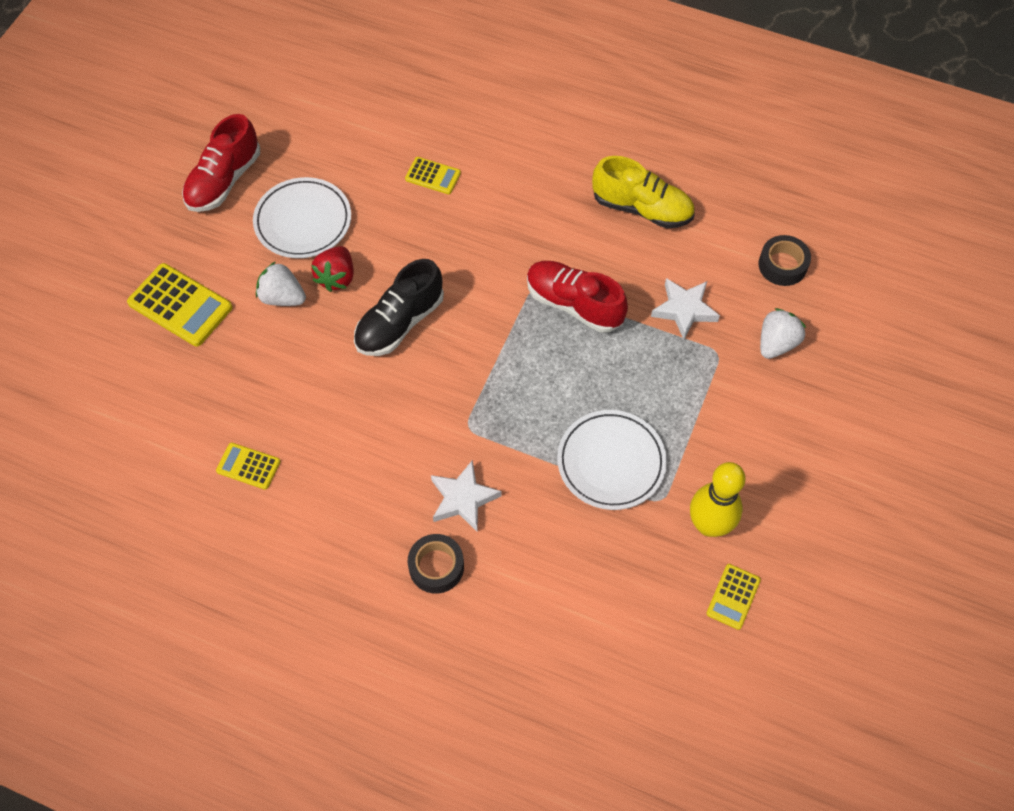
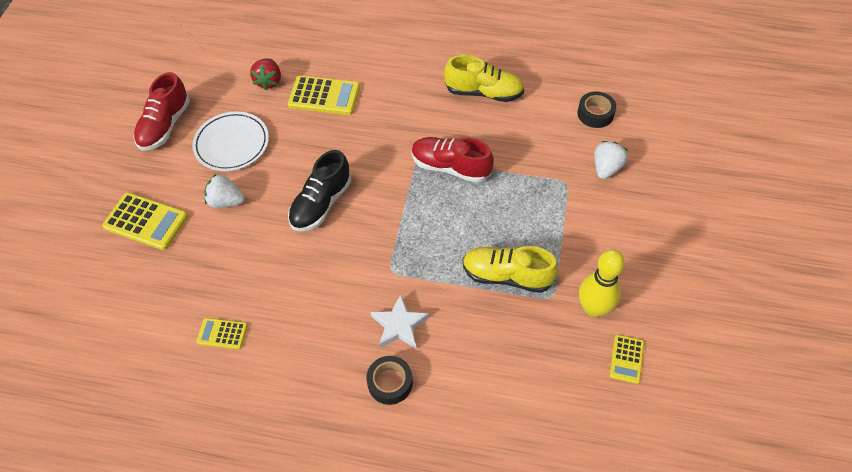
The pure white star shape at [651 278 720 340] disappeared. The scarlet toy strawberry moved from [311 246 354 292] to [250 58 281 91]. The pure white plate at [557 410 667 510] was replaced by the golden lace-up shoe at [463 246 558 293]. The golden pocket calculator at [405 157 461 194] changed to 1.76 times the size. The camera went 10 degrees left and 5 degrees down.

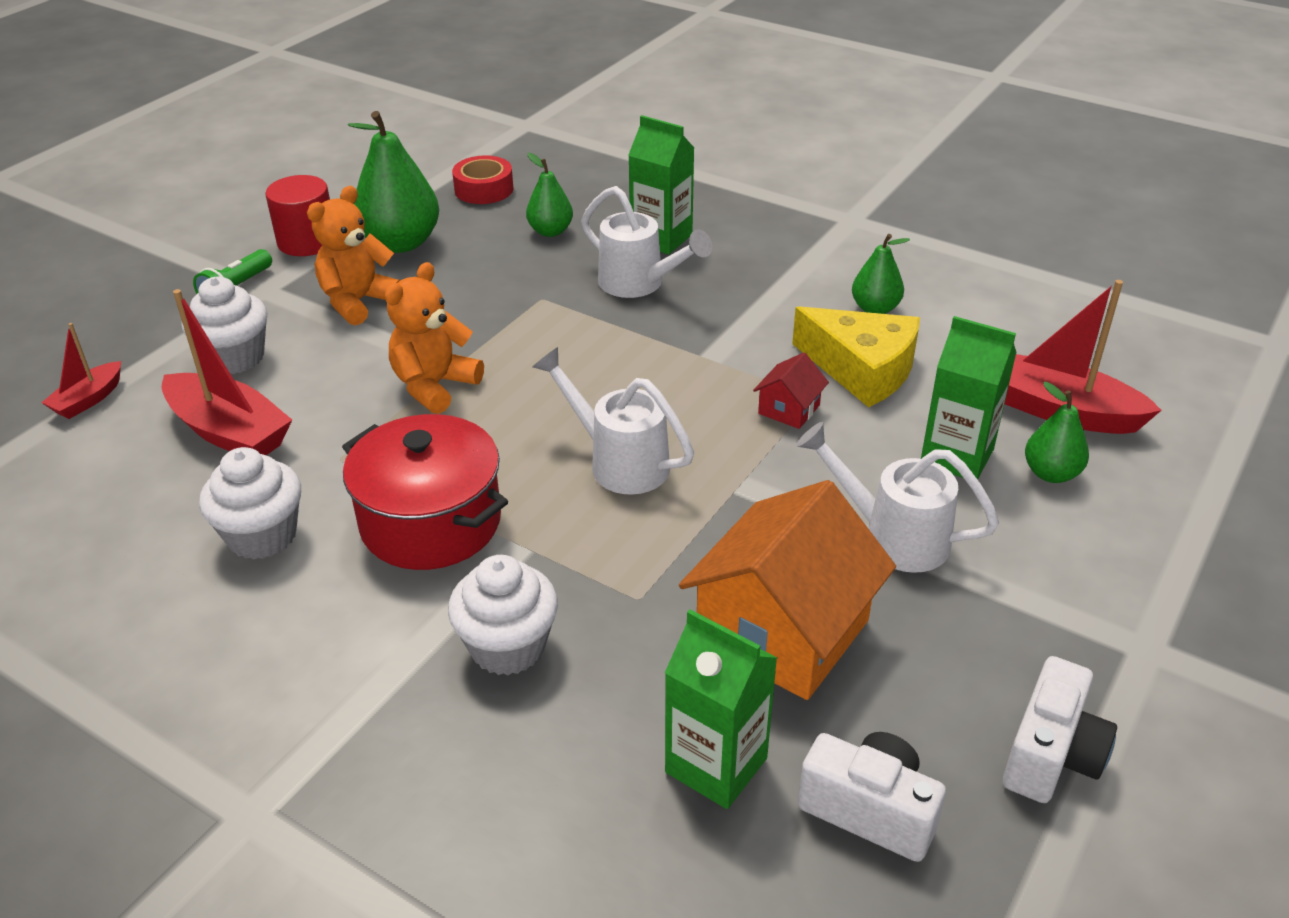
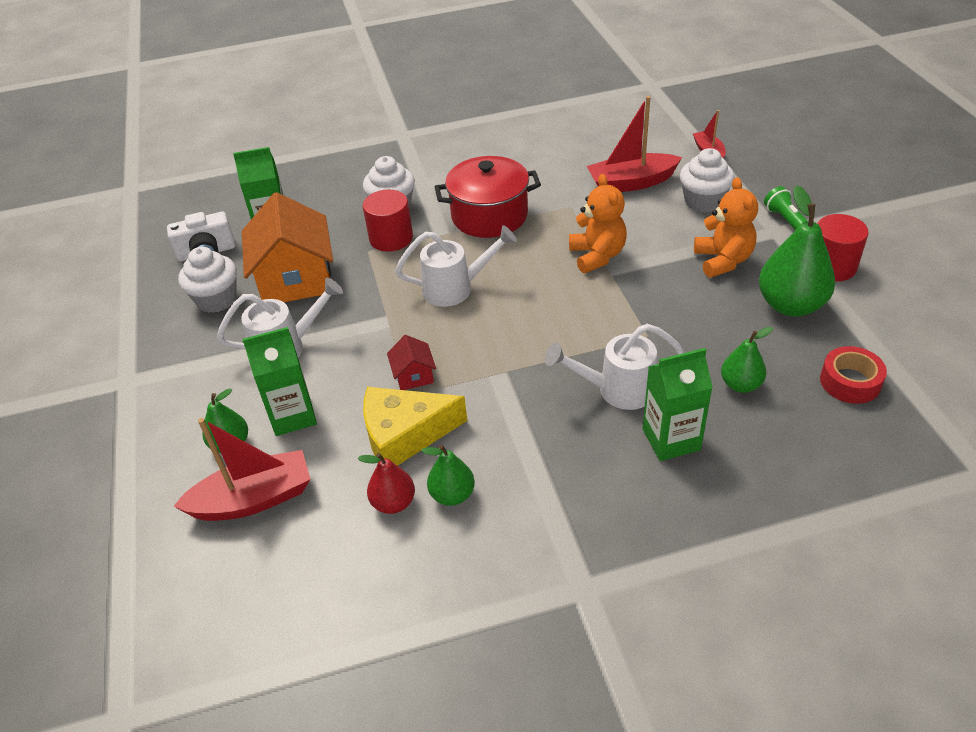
The pure white photo camera at [1003 656 1117 803] disappeared. The scarlet pear at [358 453 415 514] appeared. The scarlet cylinder at [363 190 413 252] appeared. The pure white cupcake moved from [199 447 301 560] to [178 247 237 313]. The camera went 135 degrees right and 5 degrees up.

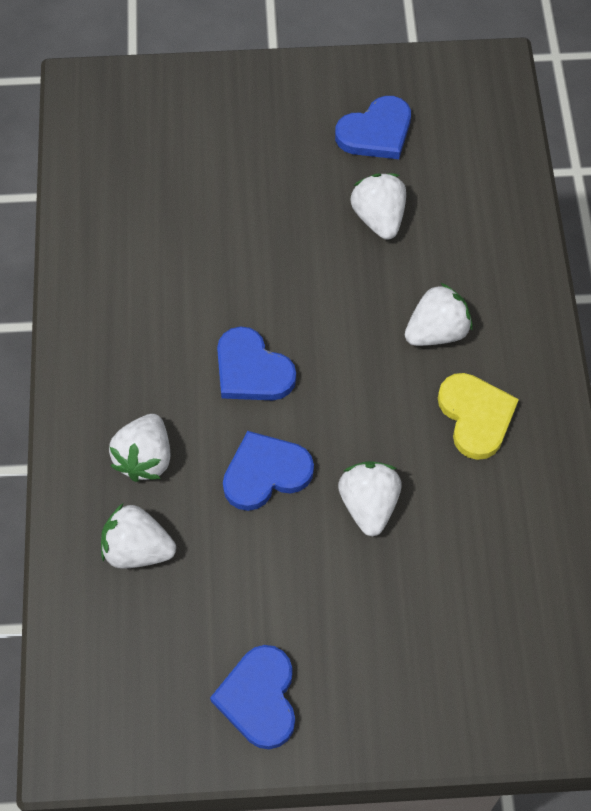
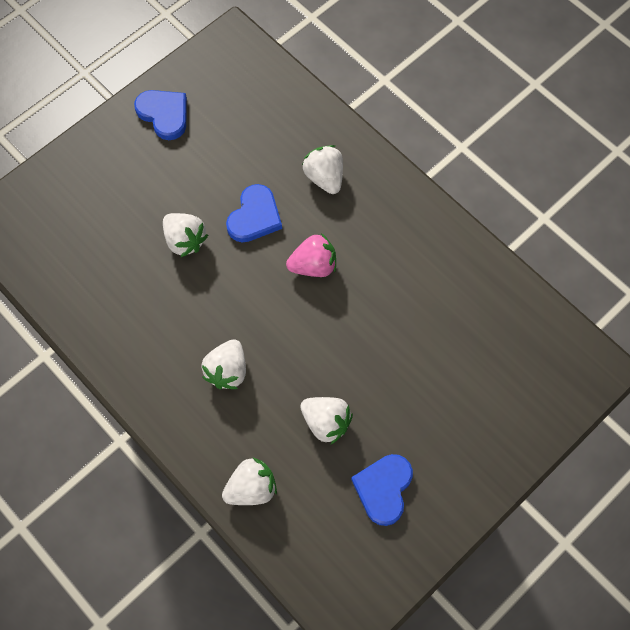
The golden heart at [438 373 519 460] disappeared. The pure white toy strawberry moved from [101 503 176 569] to [222 458 277 505]. The royal blue heart at [217 326 296 400] was replaced by the rosy toy strawberry at [286 233 336 277]. The camera went 140 degrees right and 5 degrees up.

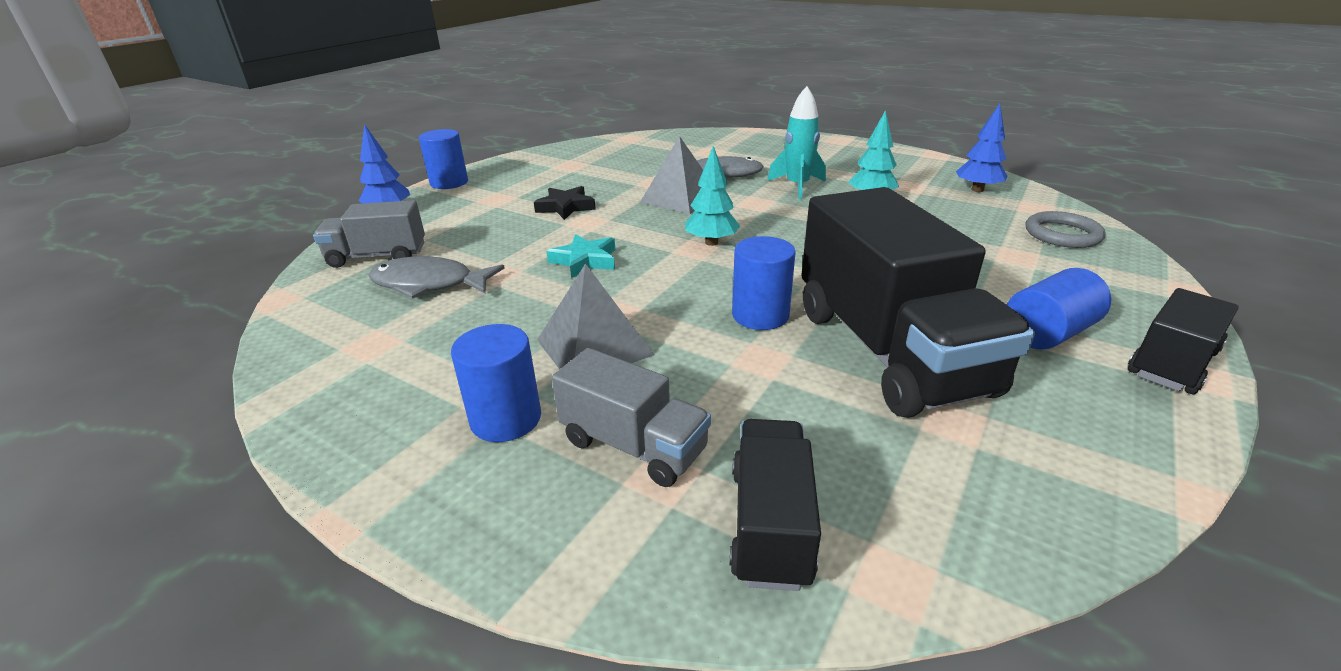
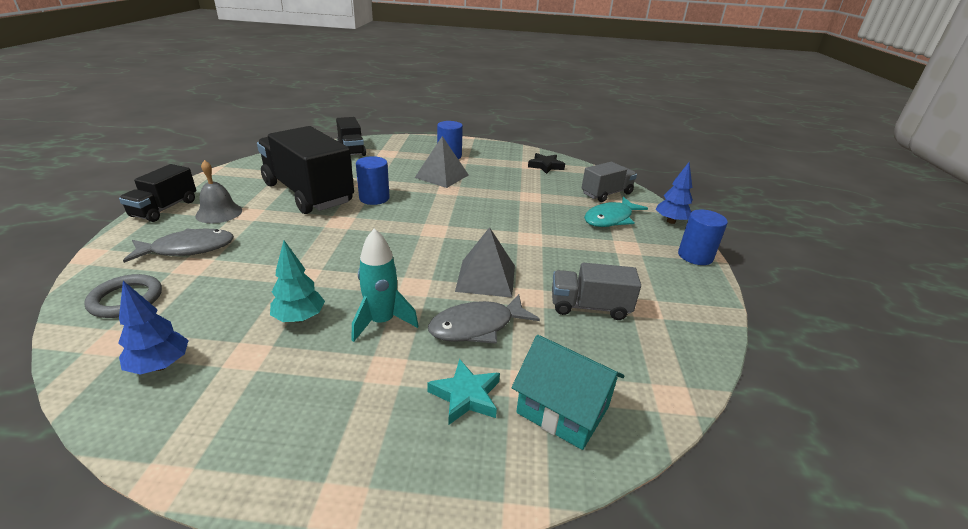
The turquoise fir tree at [685 146 740 246] disappeared. The turquoise house at [512 335 624 450] appeared. The turquoise fish figure at [584 197 648 227] appeared. The ash-grey fish figure moved from [368 256 505 299] to [123 228 234 263]. The black star shape moved from [534 186 596 220] to [528 153 565 174]. The turquoise star shape moved from [546 234 615 278] to [427 359 500 425]. The ash-grey toy truck moved from [552 348 711 487] to [552 263 641 320]. The royal blue cylinder at [1007 268 1111 350] was replaced by the ash-grey school bell at [195 160 242 223]. The camera went 150 degrees right and 0 degrees up.

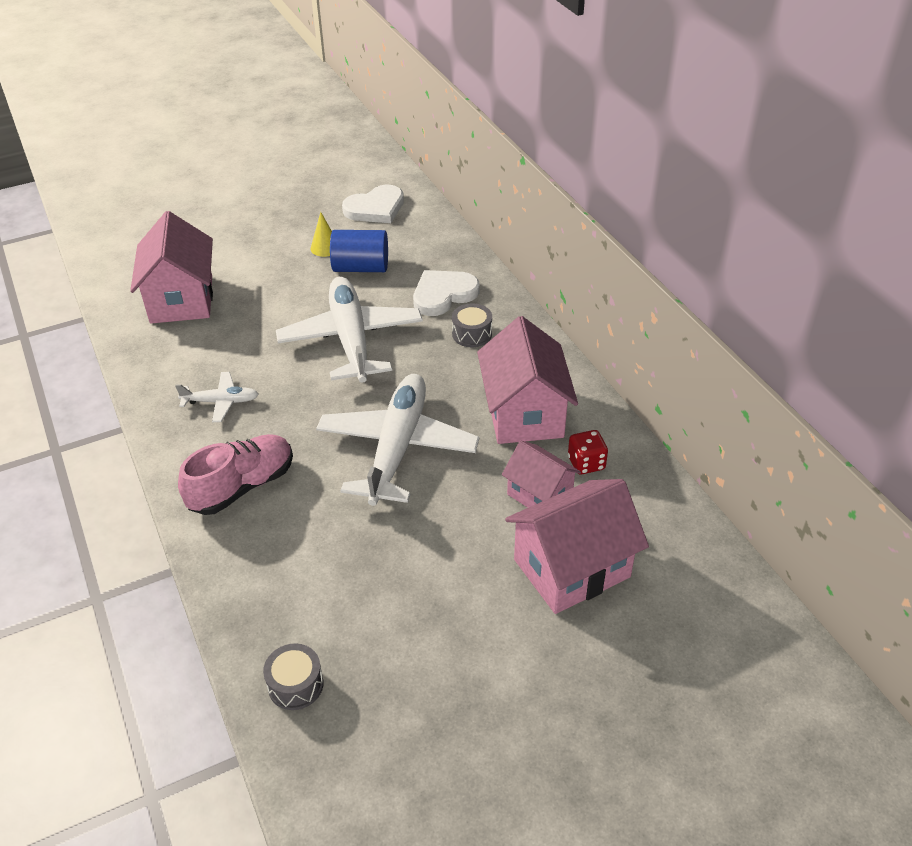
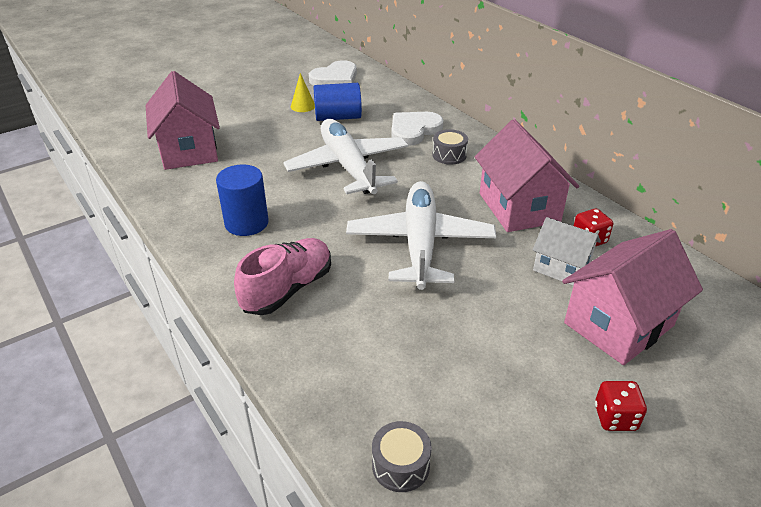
The scarlet game die at [595 381 647 431] appeared. The pure white aeroplane at [175 372 259 422] was replaced by the royal blue cylinder at [216 165 269 236]. The rosy house at [502 441 581 508] became the pure white house at [533 217 601 286]. The camera went 10 degrees left and 5 degrees down.

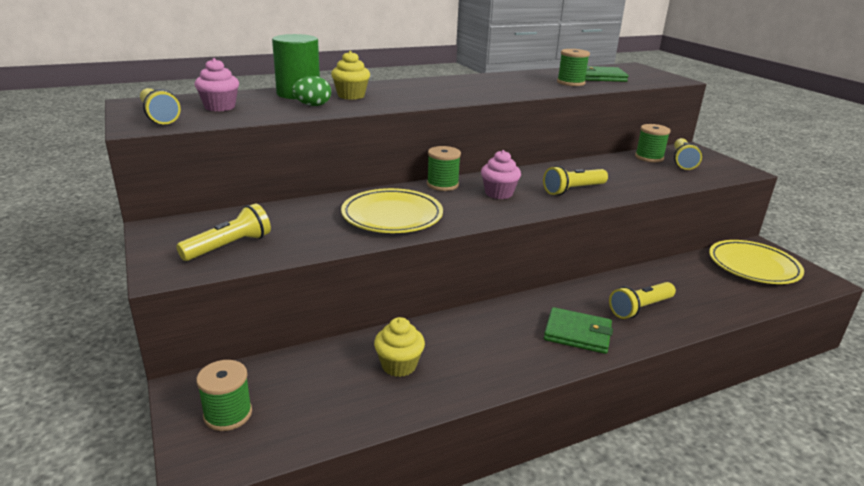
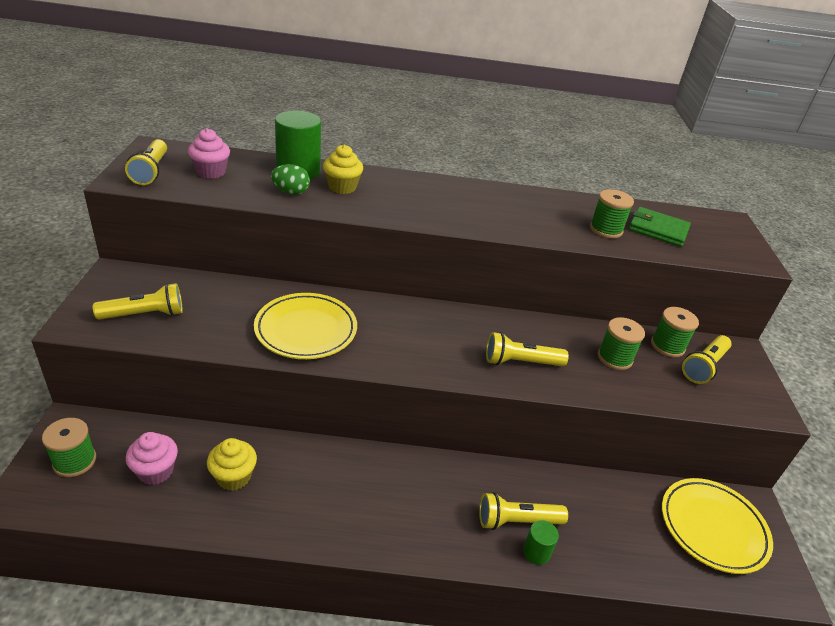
The emerald card wallet at [544 307 613 354] disappeared. The emerald cylinder at [523 520 559 565] appeared. The emerald spool moved from [427 146 461 191] to [598 317 645 370]. The rosy cupcake moved from [481 150 521 199] to [126 432 178 485]. The camera went 25 degrees right and 10 degrees up.

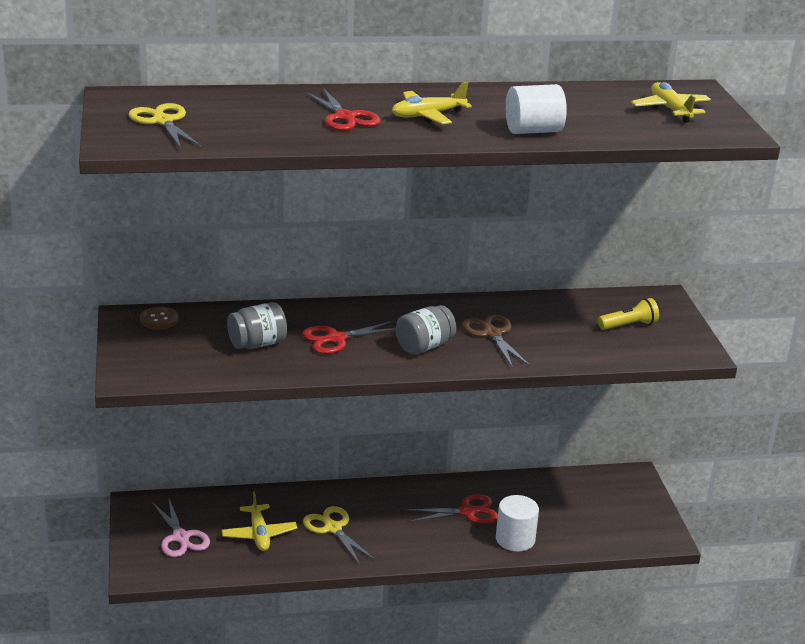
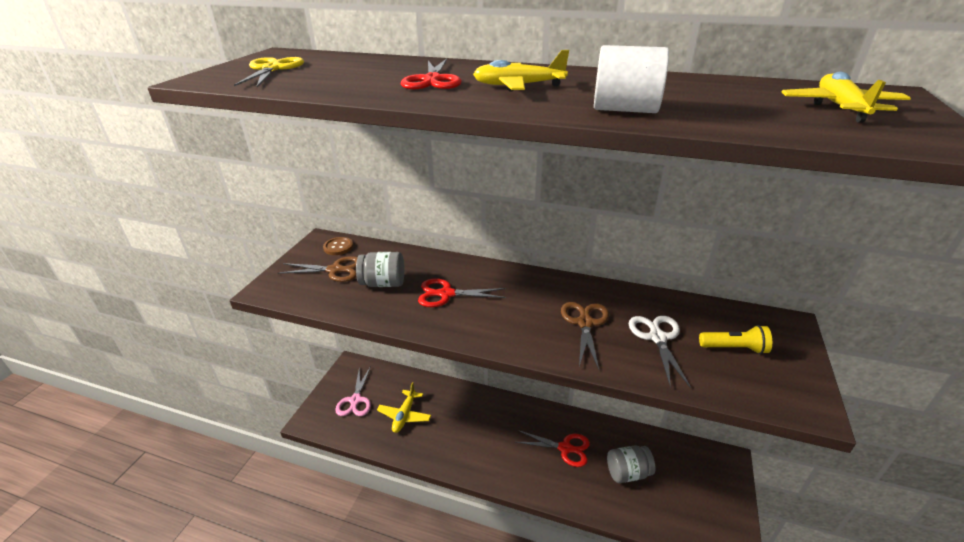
The golden scissors at [303 506 375 564] disappeared. The pure white cylinder at [496 495 539 552] disappeared. The dark brown scissors at [278 256 358 282] appeared. The pure white scissors at [629 316 691 388] appeared. The ash-grey preserve jar moved from [396 305 456 354] to [607 445 656 483]. The camera went 30 degrees right and 5 degrees up.

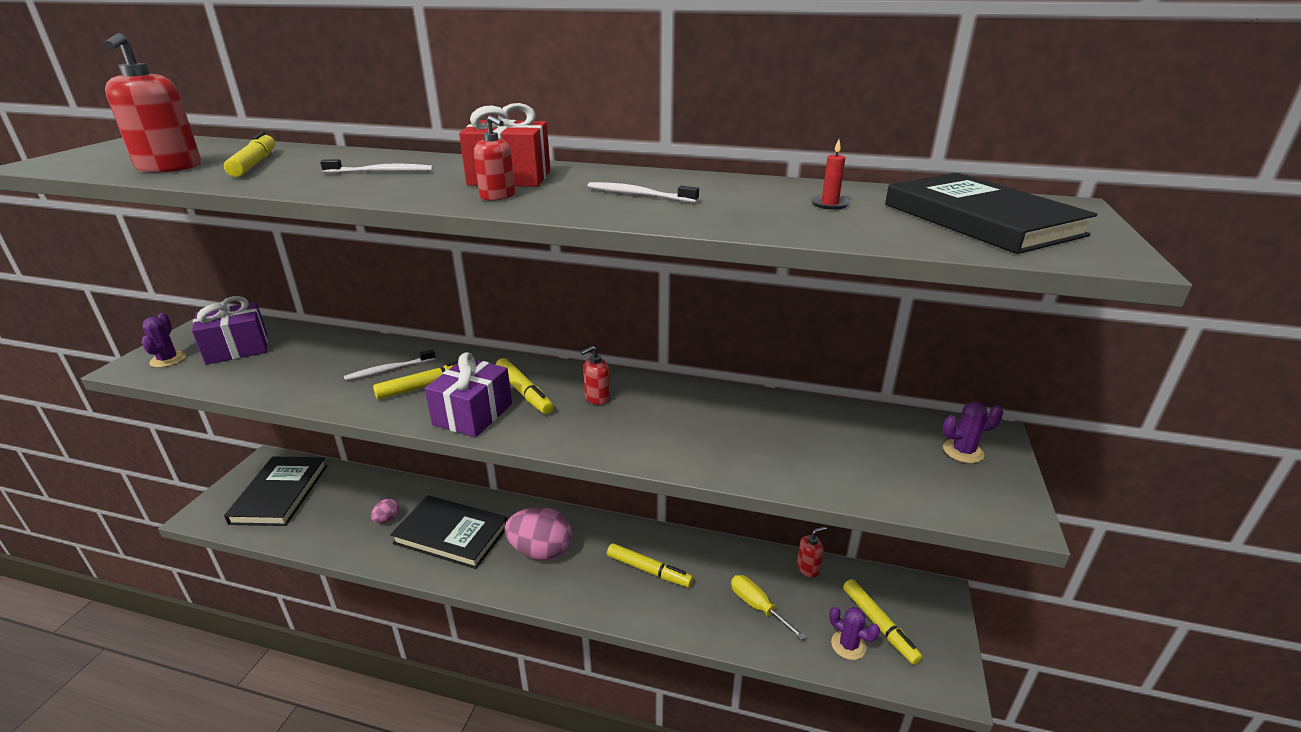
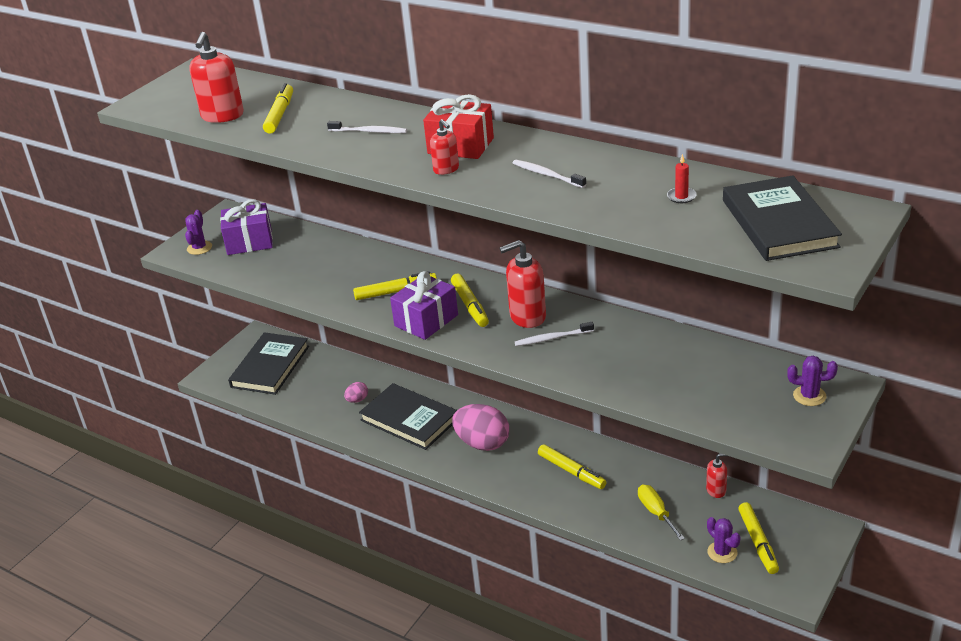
The pure white dental brush moved from [344 349 436 381] to [515 322 594 346]. The scarlet soap pump at [581 346 610 405] changed to 1.79 times the size. The camera went 20 degrees right and 5 degrees up.

